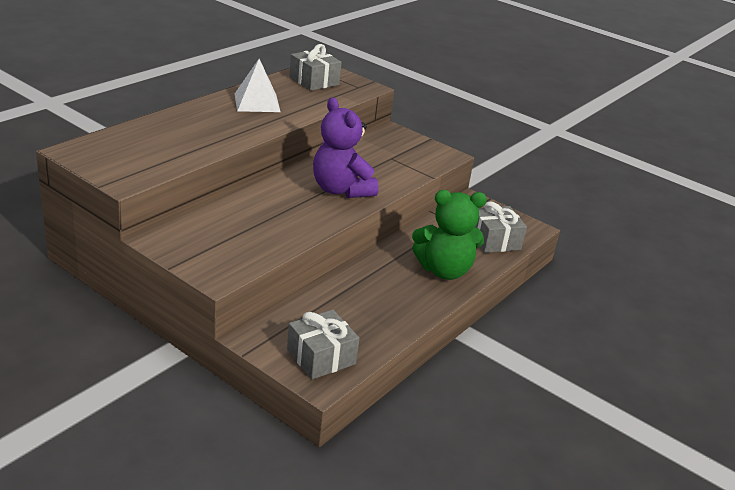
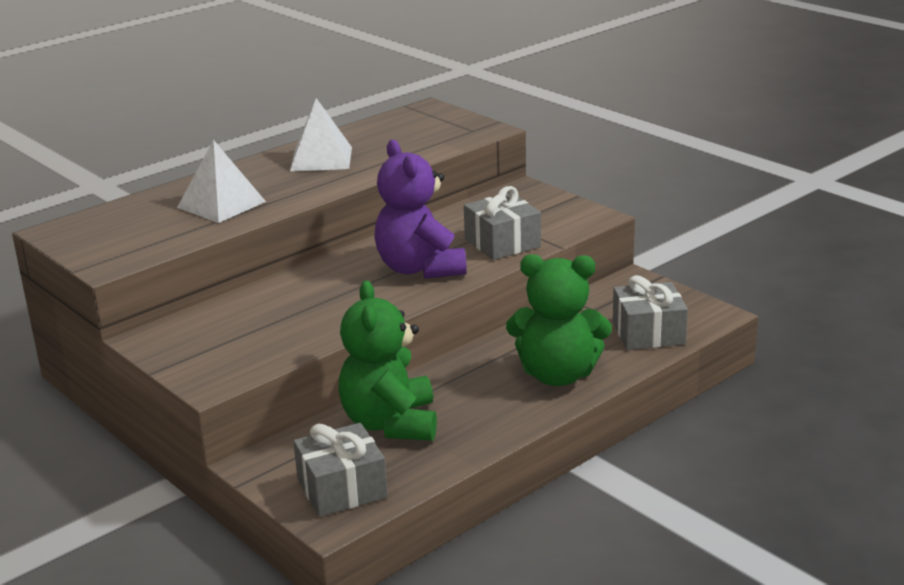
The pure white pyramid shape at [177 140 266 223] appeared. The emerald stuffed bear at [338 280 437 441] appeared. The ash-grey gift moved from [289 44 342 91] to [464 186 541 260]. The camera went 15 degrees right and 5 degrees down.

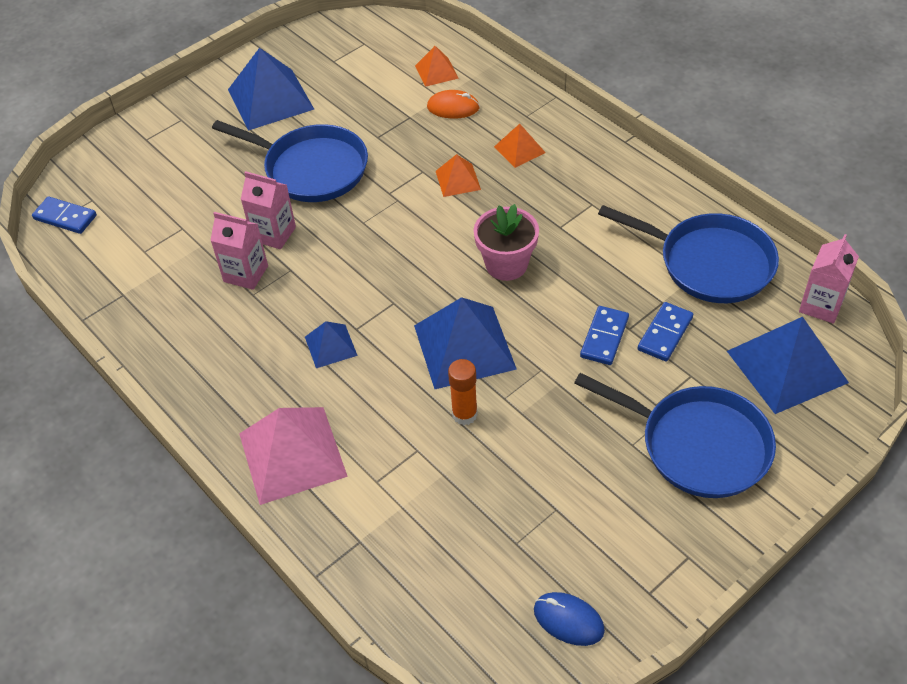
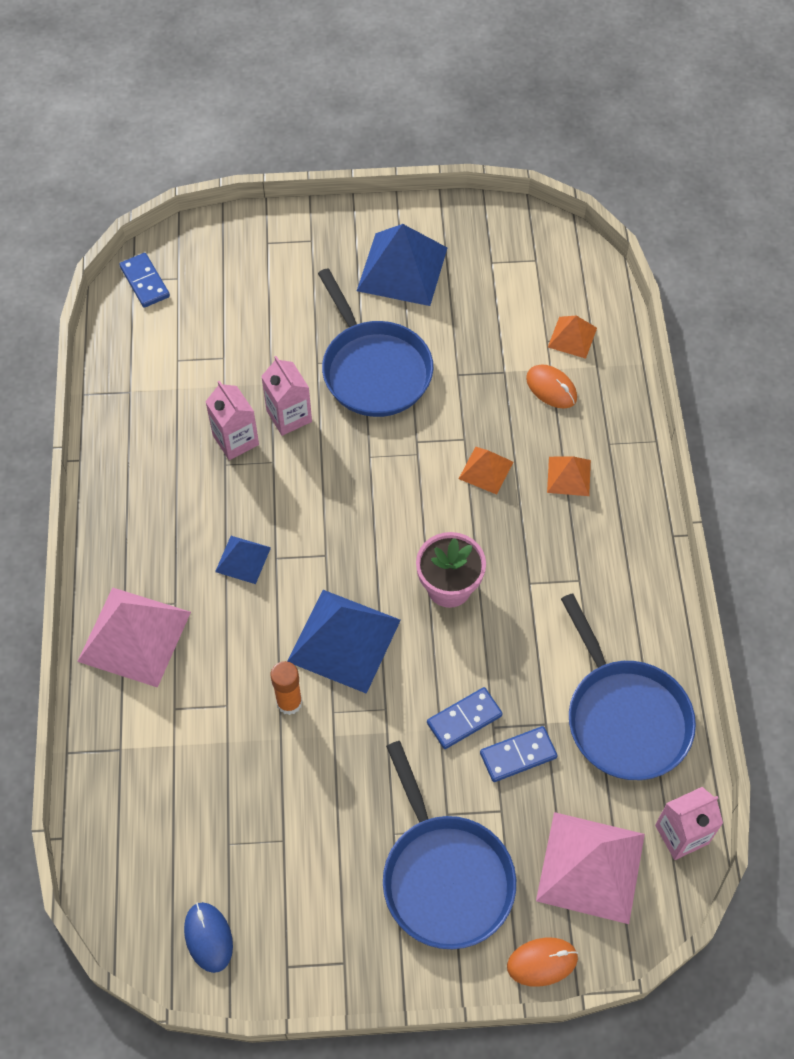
The bright orange PC mouse at [507 938 578 987] appeared. The royal blue pyramid shape at [727 317 849 414] became the rosy pyramid shape at [536 812 645 924]. The camera went 35 degrees right and 10 degrees up.

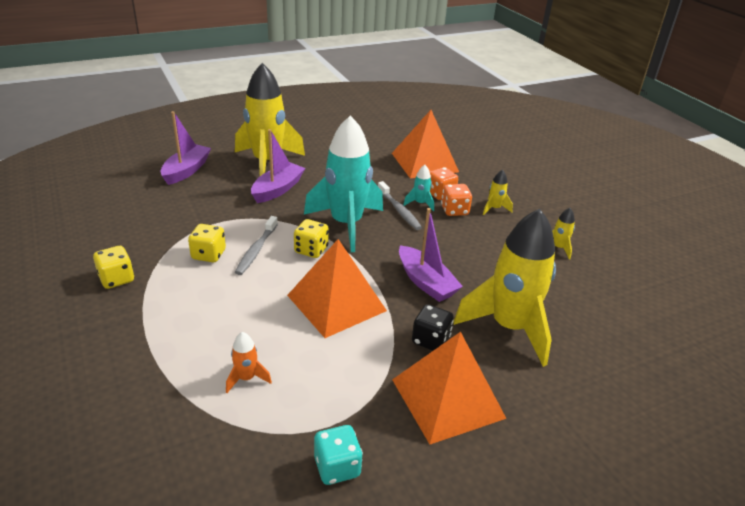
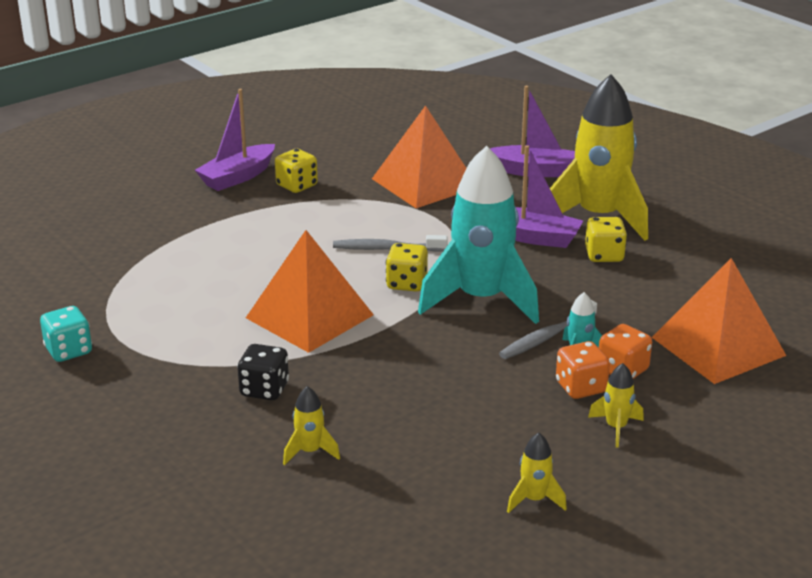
The bright orange rocket at [226 332 272 393] disappeared. The golden game die moved from [188 224 226 262] to [585 217 627 262]. The bright orange pyramid shape moved from [392 332 507 444] to [372 105 466 208]. The royal purple boat moved from [399 208 463 302] to [195 89 275 191]. The golden rocket at [454 208 556 367] changed to 0.40 times the size. The camera went 80 degrees right and 5 degrees down.

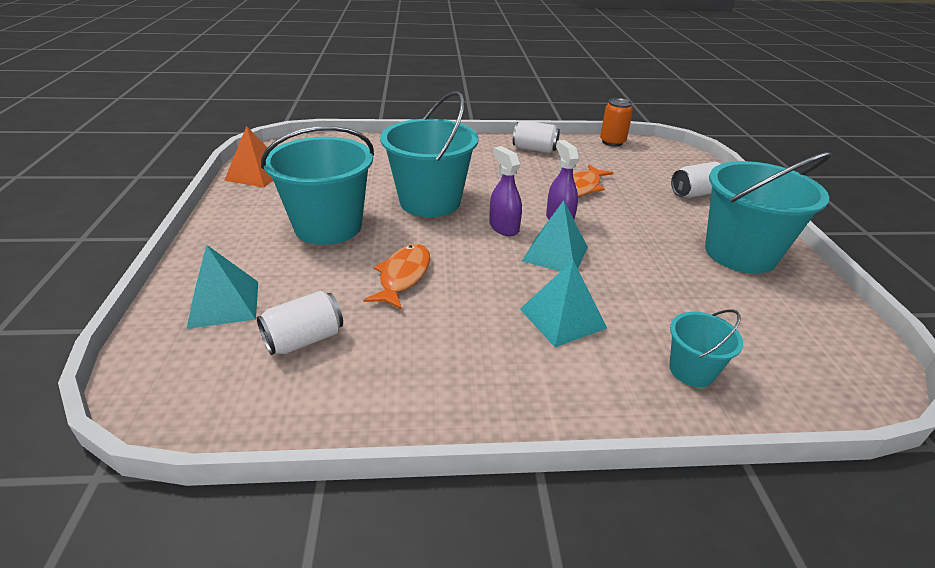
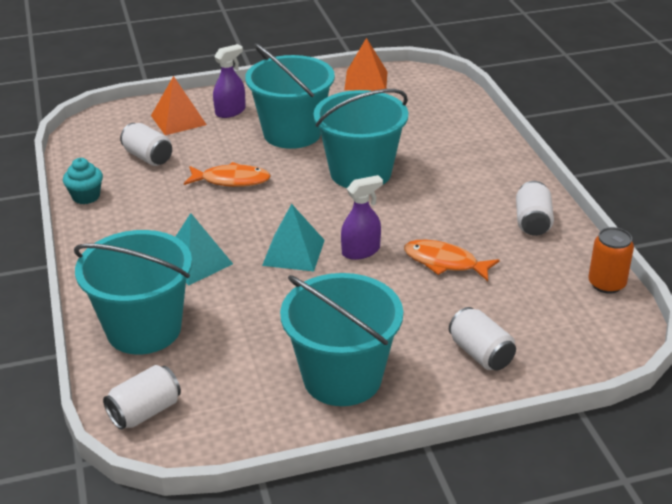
The turquoise cupcake at [63 158 103 204] appeared. The pure white can at [103 365 181 430] appeared. The royal purple spray bottle moved from [489 146 522 236] to [213 44 246 118]. The turquoise pyramid shape at [187 245 258 329] became the bright orange pyramid shape at [151 76 207 135]. The turquoise sand bucket at [669 309 743 387] changed to 2.03 times the size. The camera went 80 degrees right and 0 degrees up.

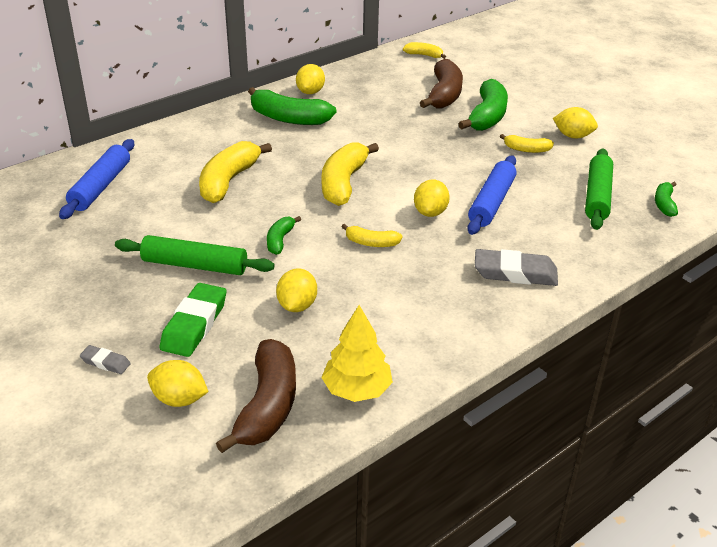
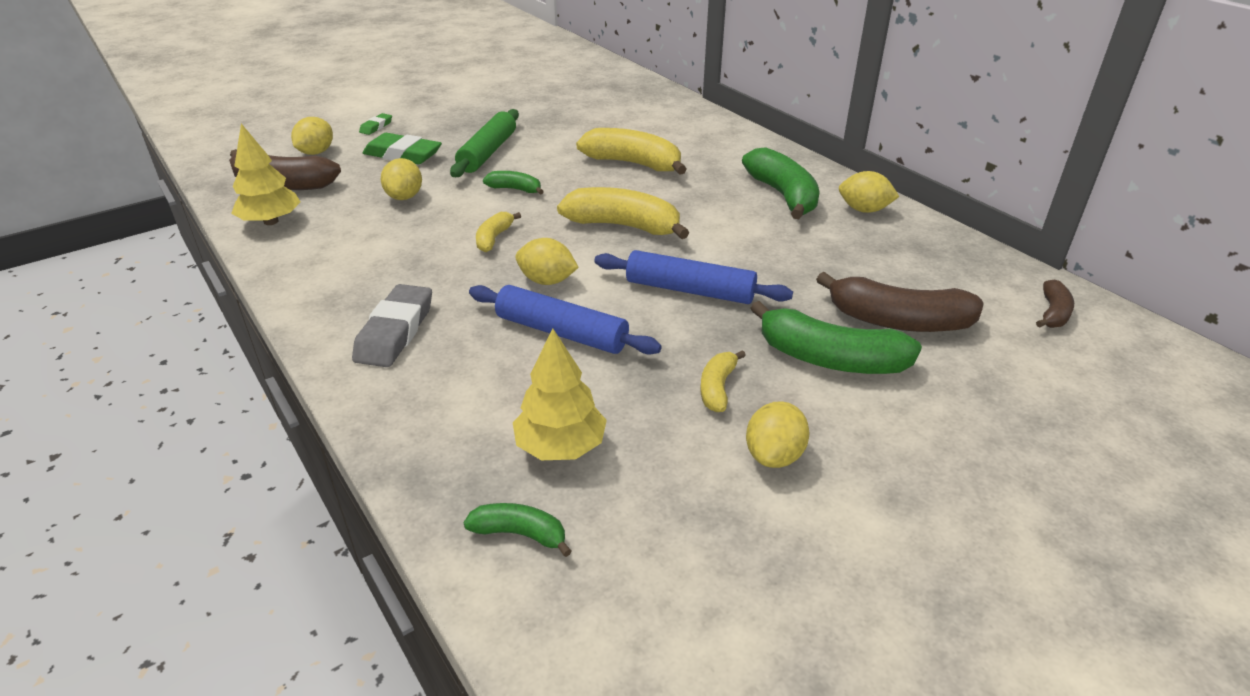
The royal blue rolling pin moved from [59 139 134 219] to [594 250 793 304]. The emerald rolling pin at [585 149 613 230] was replaced by the golden fir tree at [513 328 607 460]. The ash-grey gum eraser at [80 345 131 374] became the emerald gum eraser at [359 113 392 135]. The golden banana fruit at [403 42 446 59] became the dark brown banana fruit at [1036 280 1074 328]. The emerald banana fruit at [248 87 336 125] turned 135 degrees clockwise. The golden lemon at [276 269 317 312] turned 75 degrees clockwise. The camera went 95 degrees right and 0 degrees up.

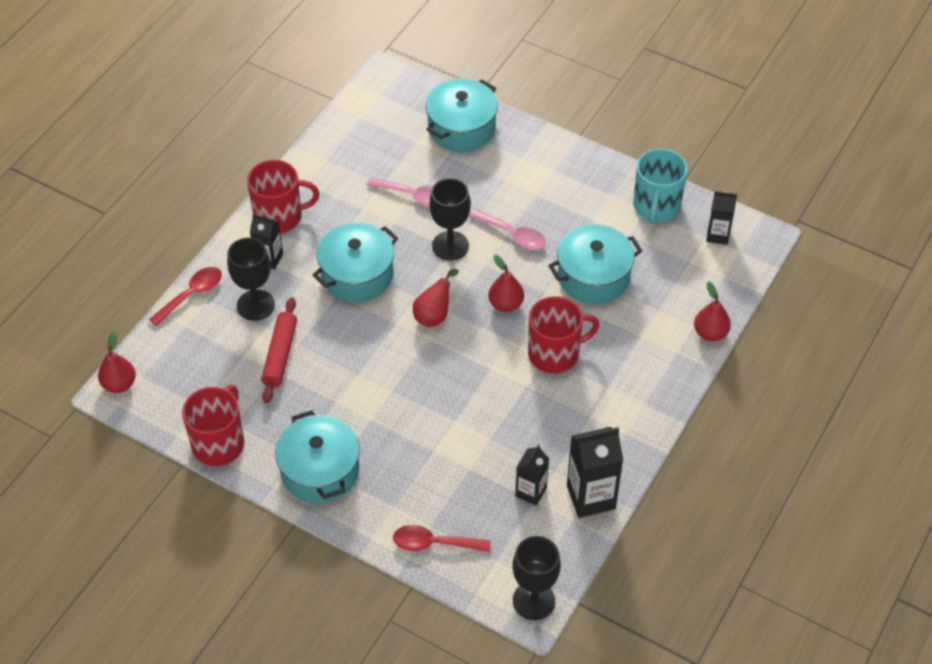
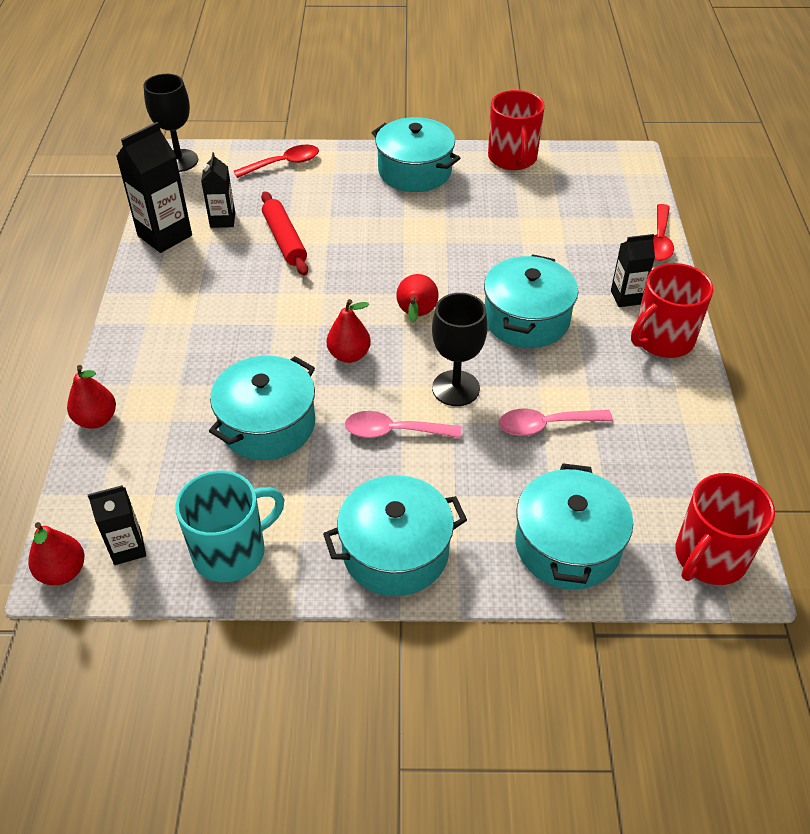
The black wine glass at [227 238 275 321] disappeared. The turquoise cooking pot at [323 475 467 596] appeared. The scarlet pear moved from [98 331 136 393] to [28 522 84 585]. The scarlet rolling pin moved from [261 297 297 404] to [261 191 308 276]. The scarlet mug moved from [528 296 600 373] to [675 473 775 585]. The turquoise mug at [633 148 688 224] turned 75 degrees clockwise. The camera went 150 degrees right and 5 degrees down.

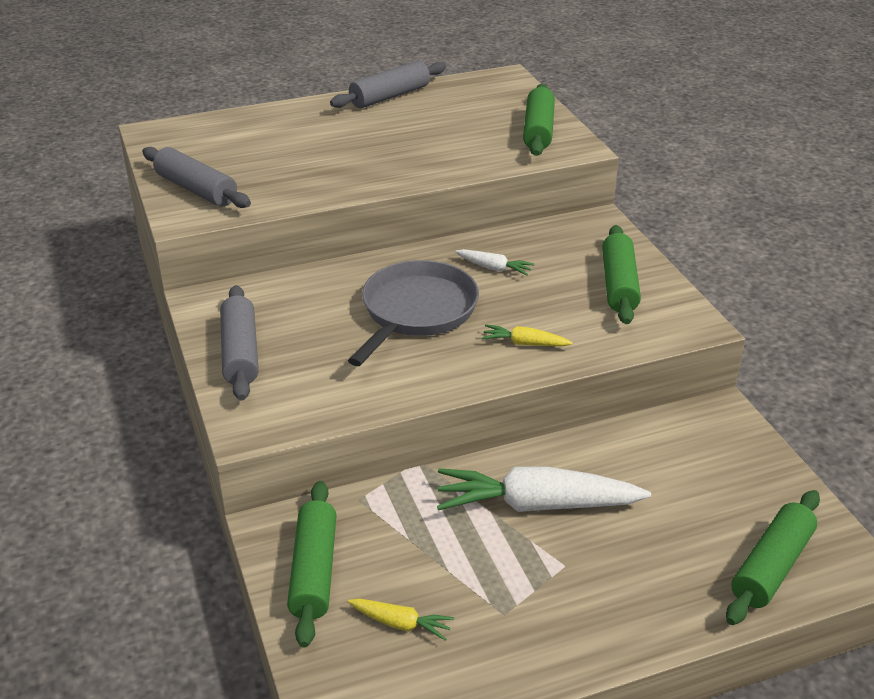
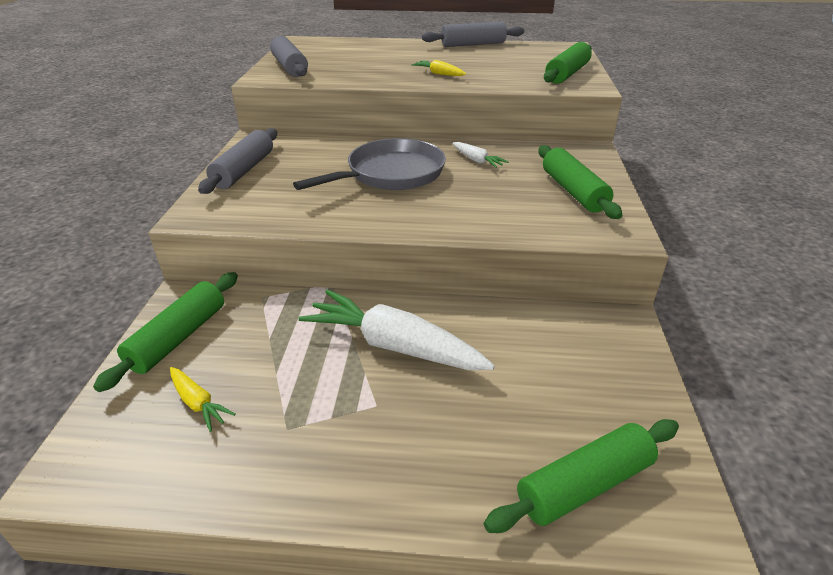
The golden toy carrot moved from [482 324 573 346] to [412 60 466 76]. The emerald rolling pin at [602 225 641 324] turned 45 degrees counterclockwise. The camera went 25 degrees right and 0 degrees up.

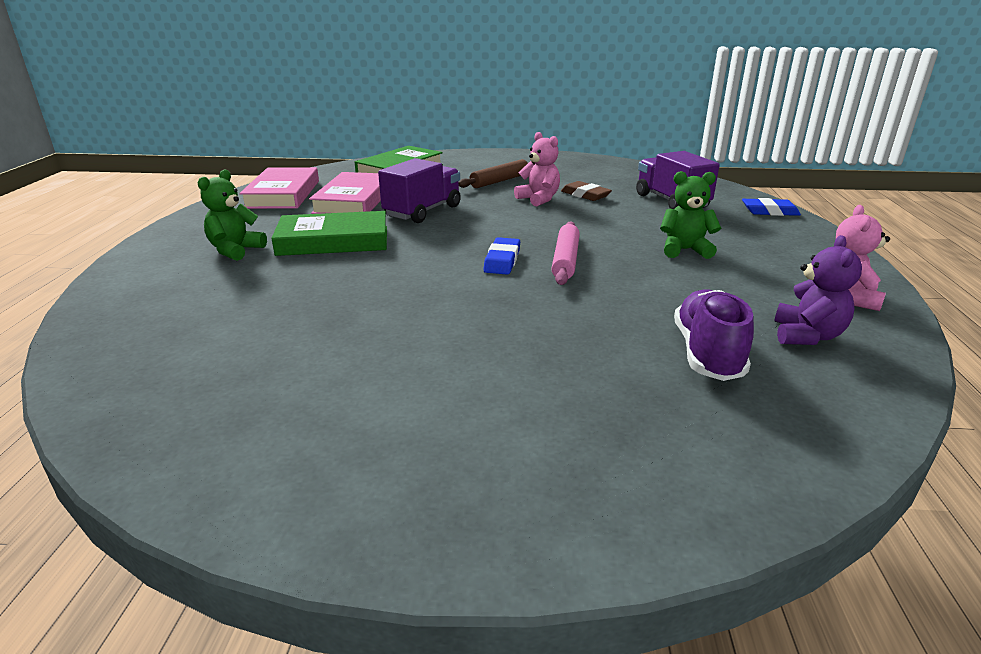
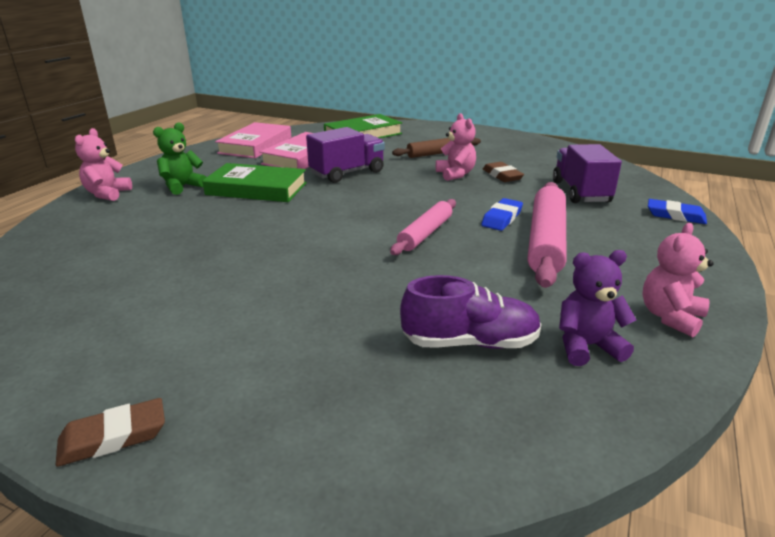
The dark brown gum eraser at [56 398 165 467] appeared. The rosy stuffed bear at [75 128 132 201] appeared. The royal blue gum eraser moved from [483 237 520 275] to [481 198 523 231]. The emerald stuffed bear at [660 171 721 259] was replaced by the rosy rolling pin at [528 182 567 288]. The royal purple lace-up shoe at [674 289 754 381] turned 60 degrees clockwise. The royal purple stuffed bear at [774 235 862 345] turned 135 degrees counterclockwise. The camera went 20 degrees right and 0 degrees up.

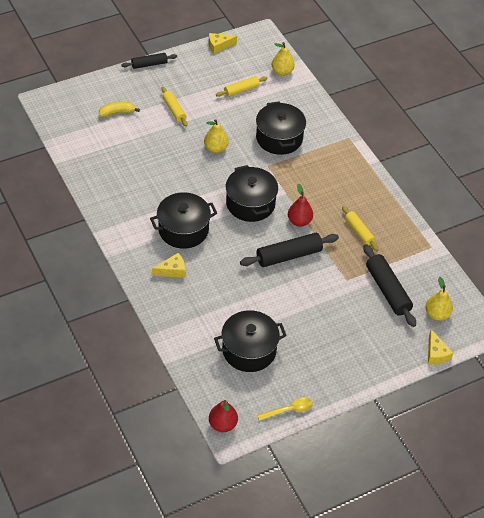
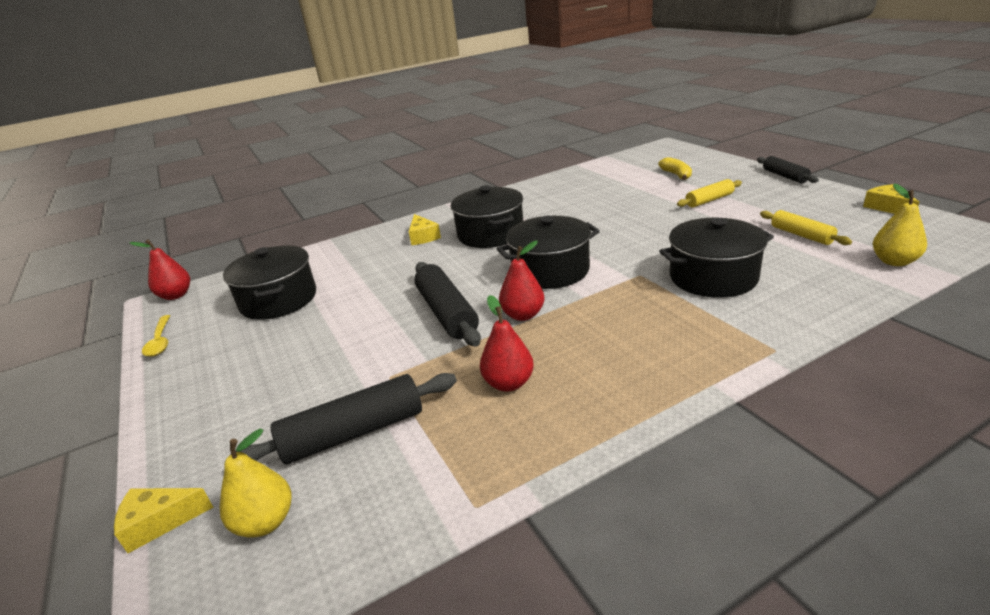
The golden pear at [204 119 228 153] disappeared. The golden rolling pin at [342 206 379 251] was replaced by the scarlet pear at [480 295 534 391]. The camera went 95 degrees right and 20 degrees down.

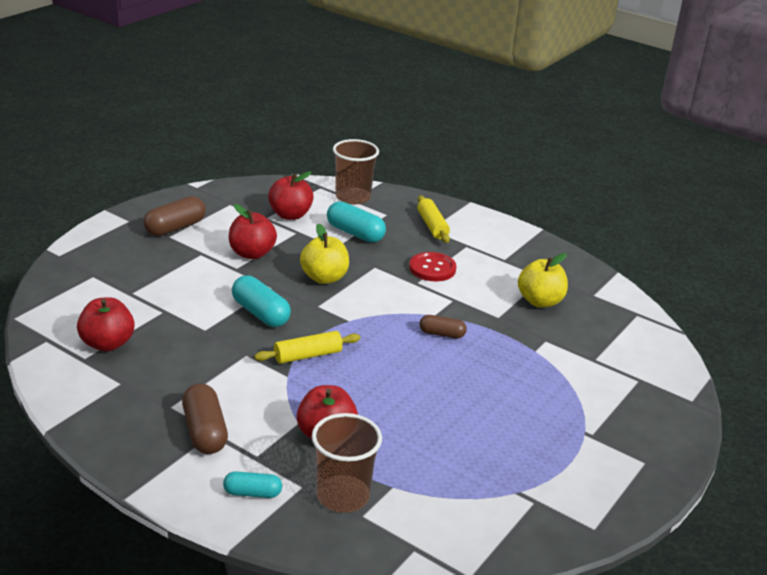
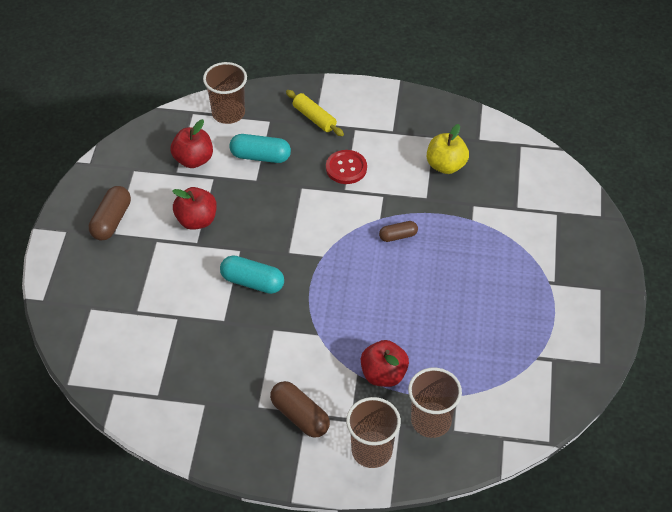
The scarlet toy apple at [77 297 135 351] disappeared. The golden rolling pin at [254 331 360 364] disappeared. The golden toy apple at [300 224 349 284] disappeared. The turquoise pill shape at [223 471 282 498] was replaced by the dark brown tumbler at [346 397 401 468]. The camera went 25 degrees left and 20 degrees up.

